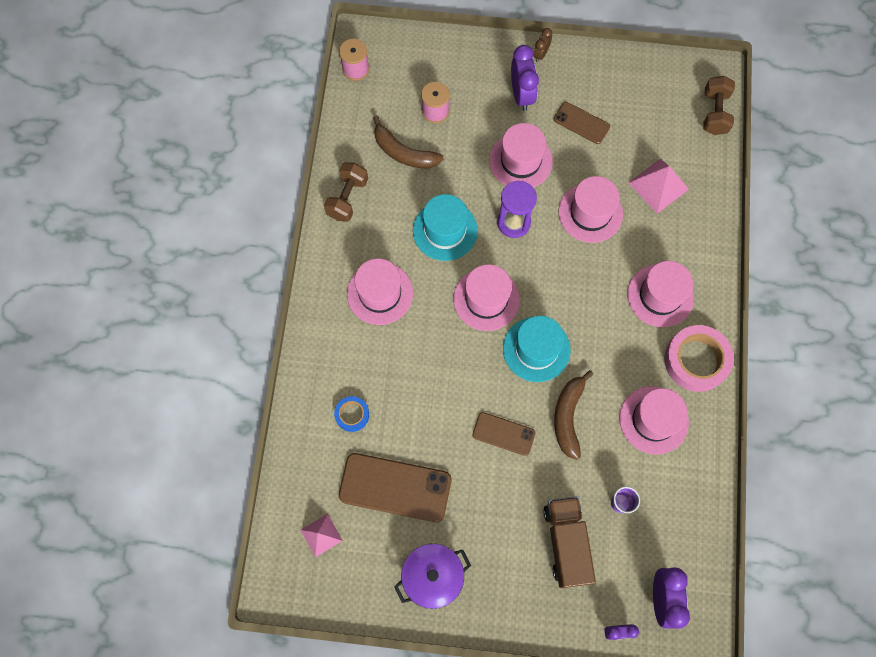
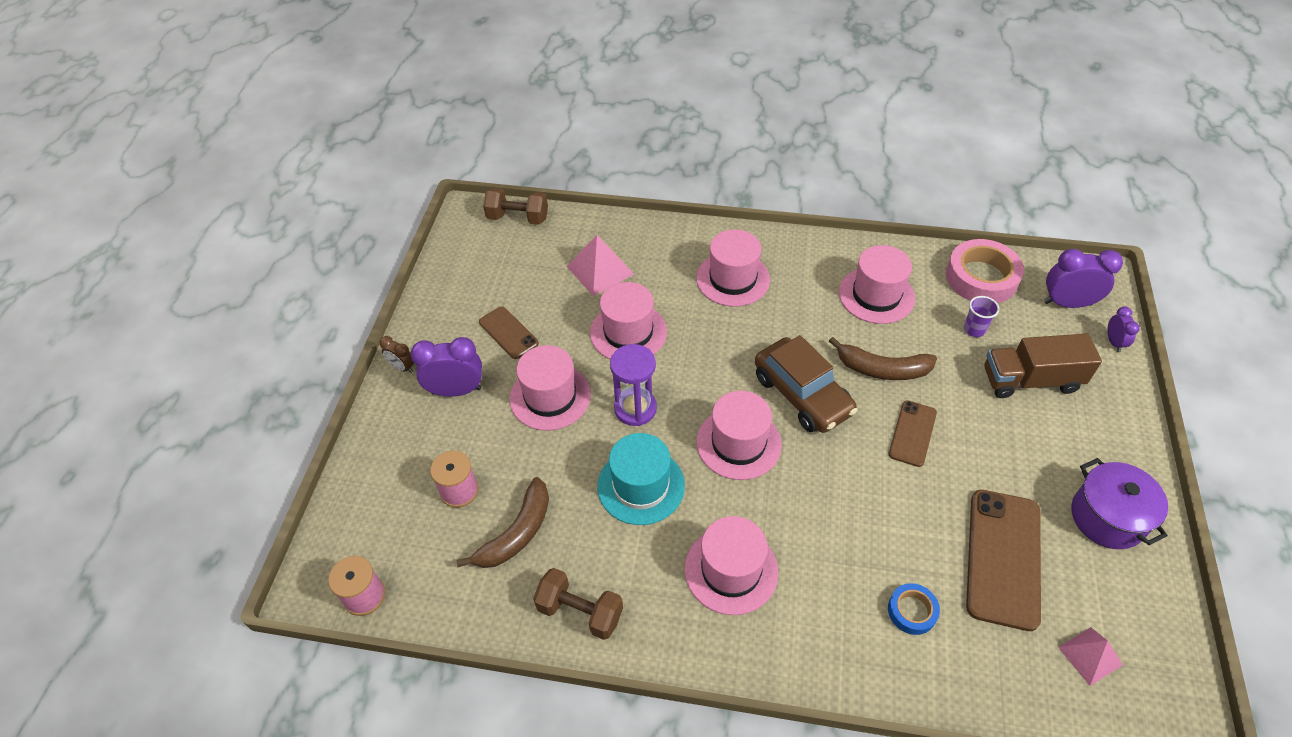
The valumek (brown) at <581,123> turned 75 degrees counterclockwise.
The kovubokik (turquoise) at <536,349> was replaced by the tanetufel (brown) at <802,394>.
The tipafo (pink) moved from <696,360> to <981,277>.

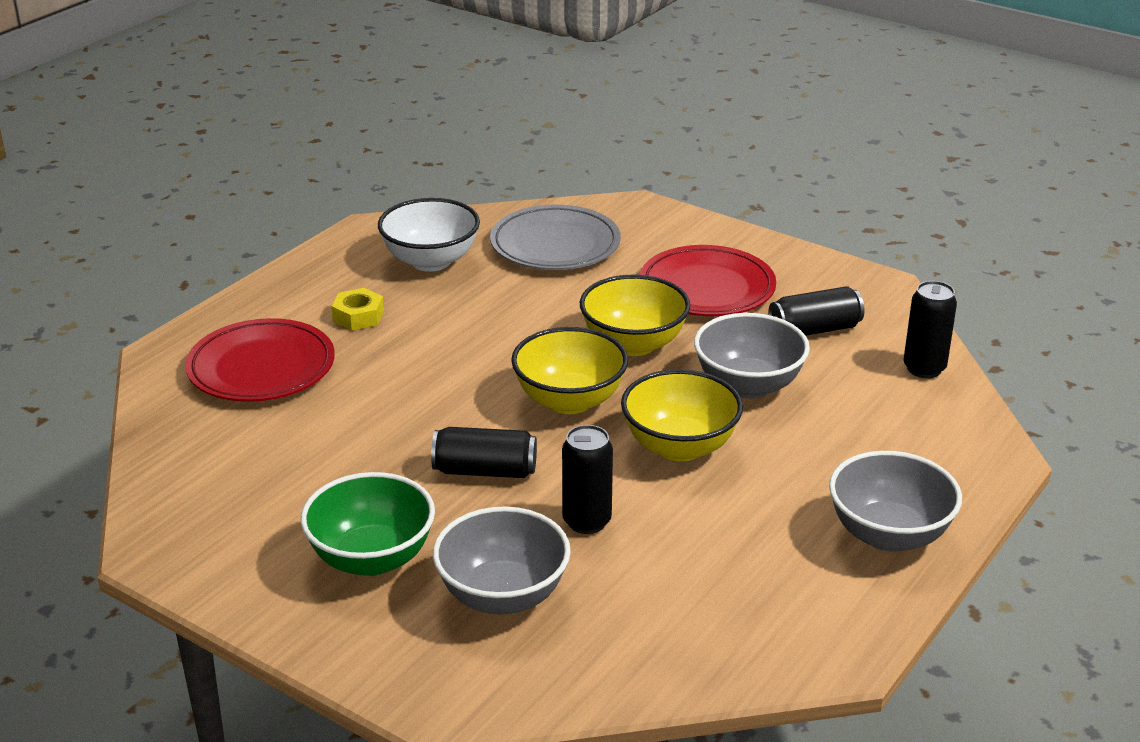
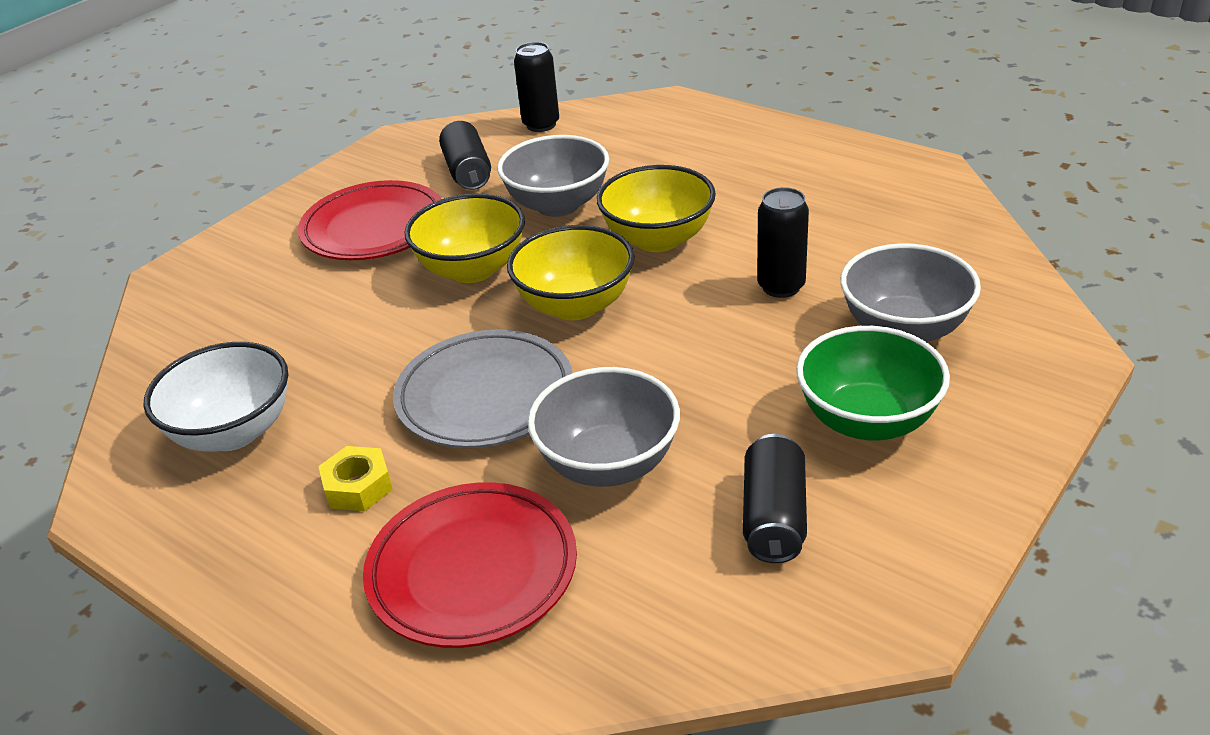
The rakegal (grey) moved from <555,245> to <485,396>.
The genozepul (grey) moved from <889,535> to <608,464>.
The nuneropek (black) moved from <485,471> to <773,517>.

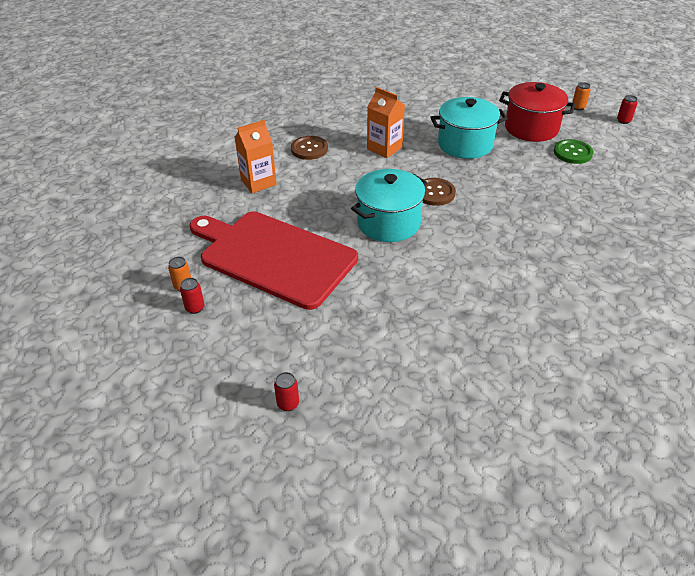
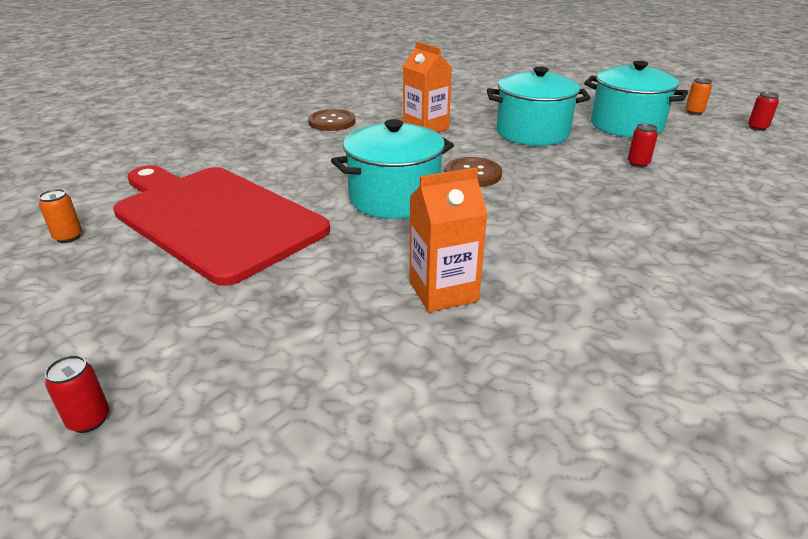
The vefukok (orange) moved from <258,182> to <443,291>.
The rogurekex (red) at <531,128> became the rogurekex (turquoise) at <626,125>.
The nuneropek (red) moved from <195,308> to <638,164>.
The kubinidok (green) at <572,153> disappeared.

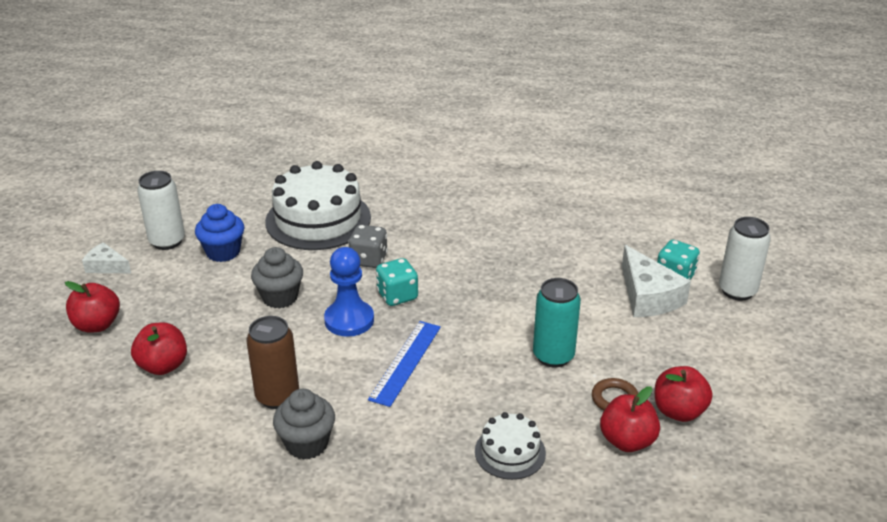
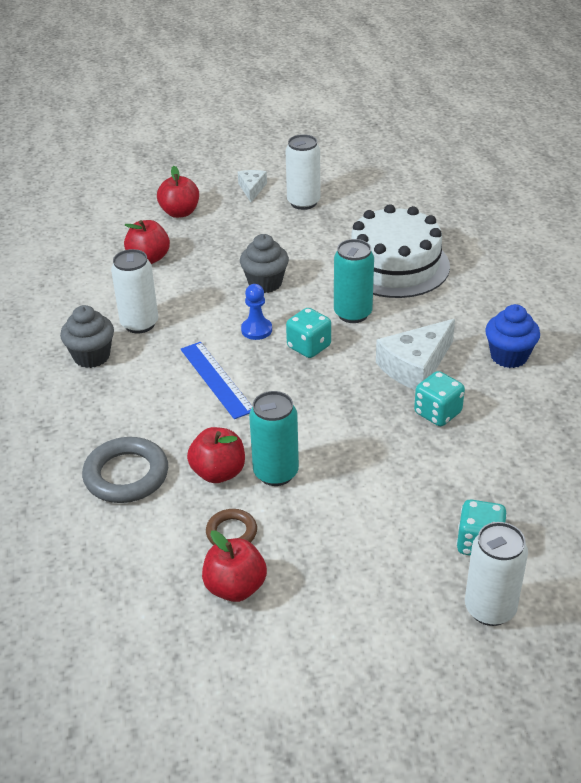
The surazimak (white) at <510,452> was replaced by the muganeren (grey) at <126,475>.
The nuneropek (brown) at <277,396> became the nuneropek (white) at <139,324>.
The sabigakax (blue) at <405,362> turned 60 degrees clockwise.
The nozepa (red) moved from <627,441> to <218,472>.
The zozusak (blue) at <349,320> changed to 0.65 times the size.
The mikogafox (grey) at <369,260> was replaced by the nuneropek (turquoise) at <353,314>.
The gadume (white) moved from <648,296> to <415,366>.
The mikogafox (turquoise) at <437,413> appeared.
The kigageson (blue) moved from <223,252> to <509,356>.

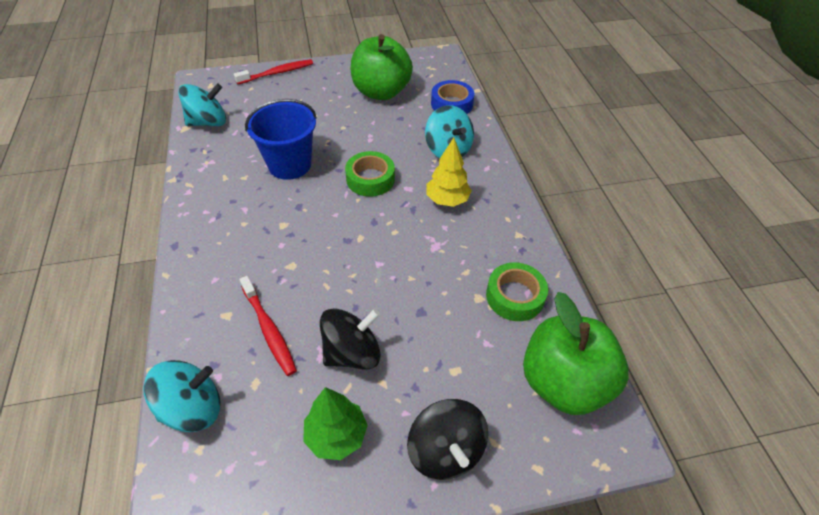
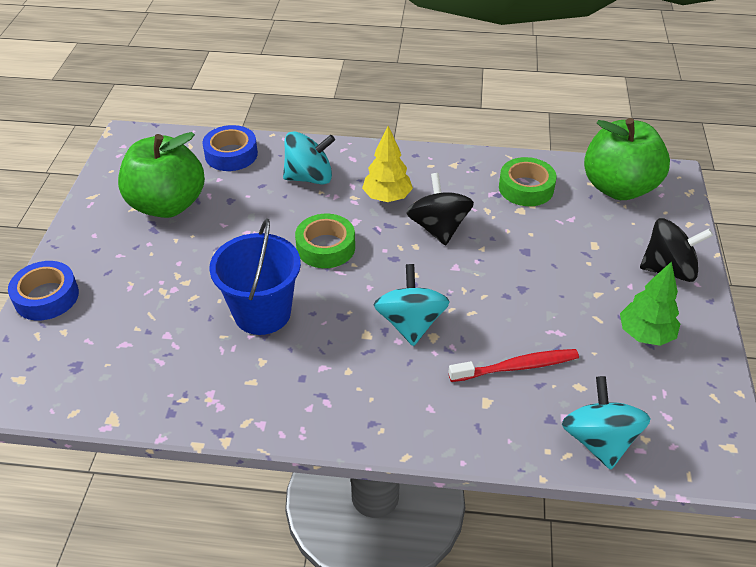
The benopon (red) at <277,73> was replaced by the tipafo (blue) at <46,297>.
The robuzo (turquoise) moved from <208,122> to <410,323>.
The robuzo (black) moved from <352,353> to <438,228>.

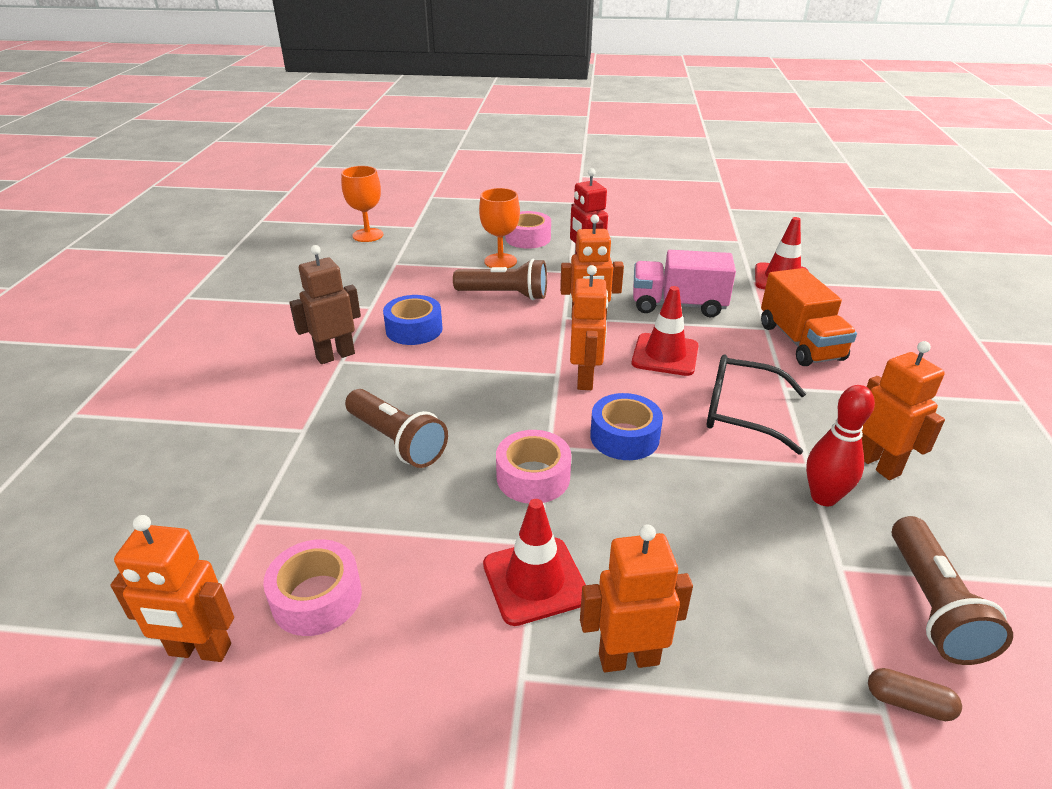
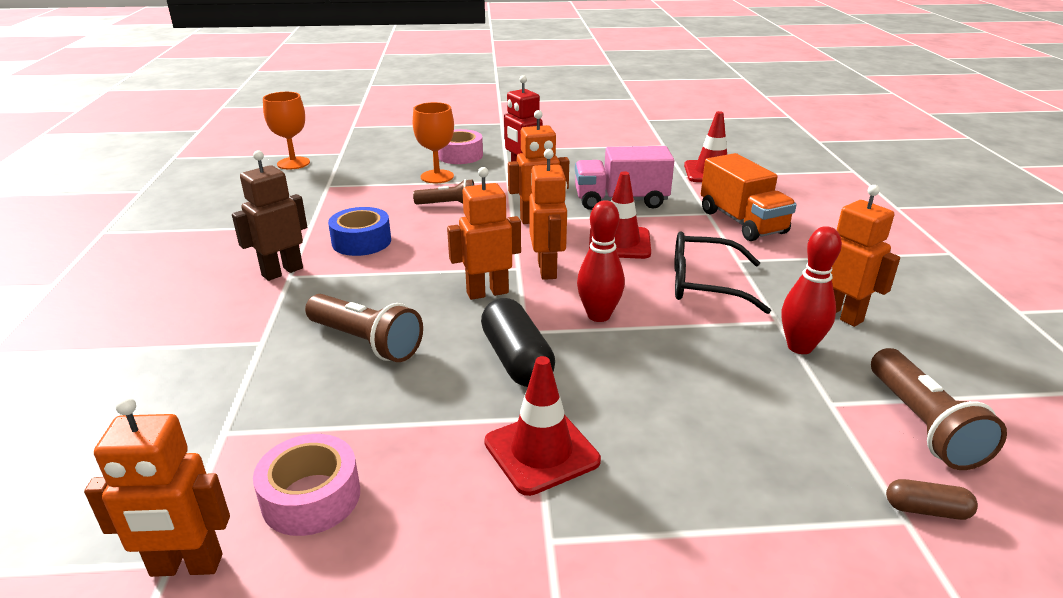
The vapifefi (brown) at <505,295> changed to 0.66 times the size.
The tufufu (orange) moved from <628,658> to <487,292>.
The tipafo (pink) at <533,477> was replaced by the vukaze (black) at <516,359>.
The tipafo (blue) at <624,437> was replaced by the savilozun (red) at <598,315>.

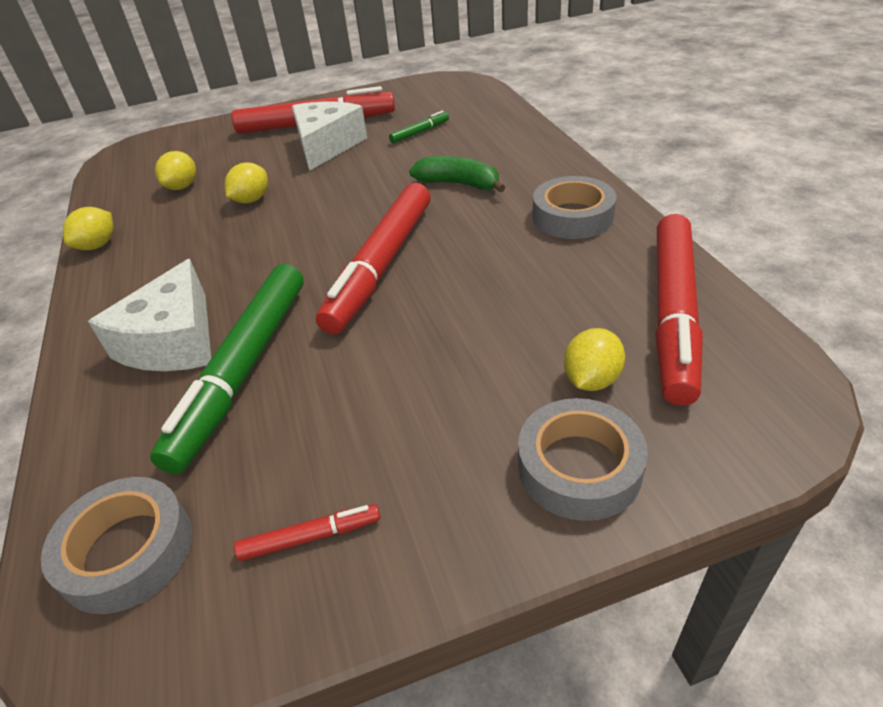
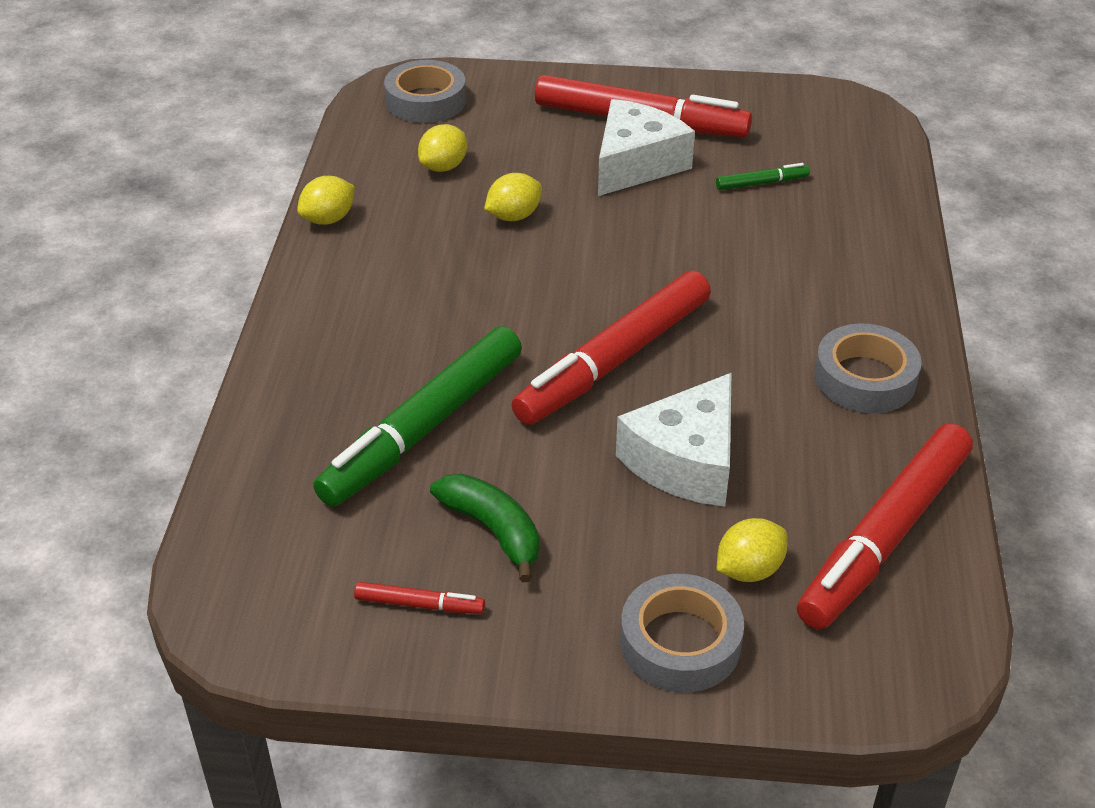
The tipafo (grey) moved from <127,551> to <426,101>.
The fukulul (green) moved from <459,184> to <493,531>.
The gadume (white) moved from <174,341> to <686,460>.

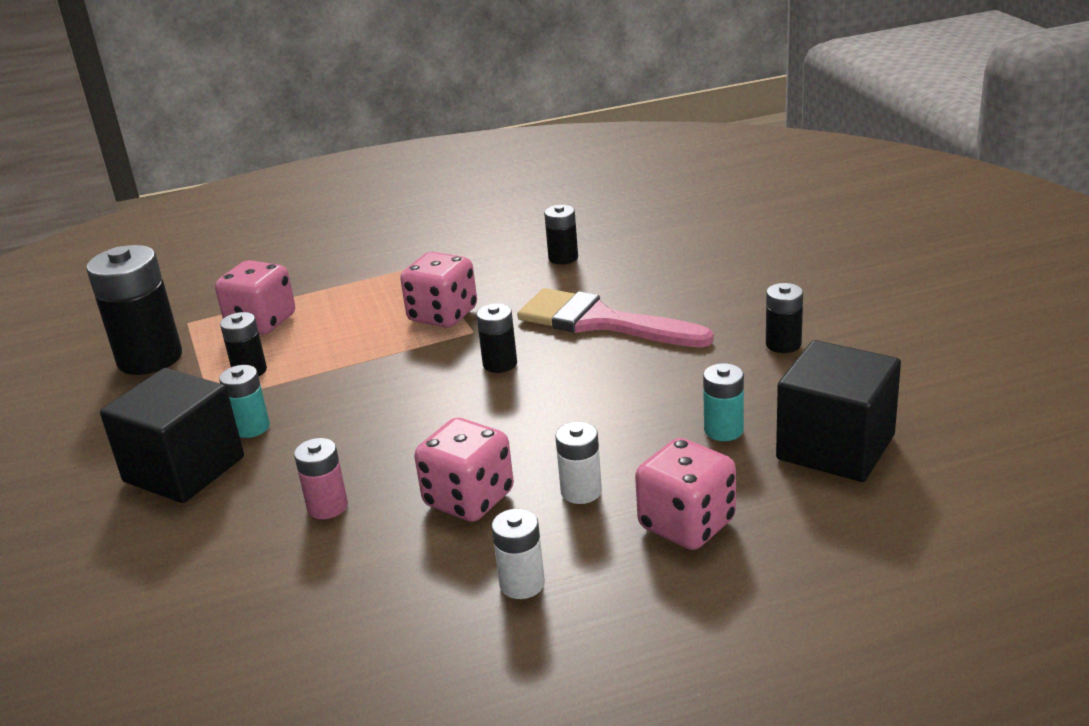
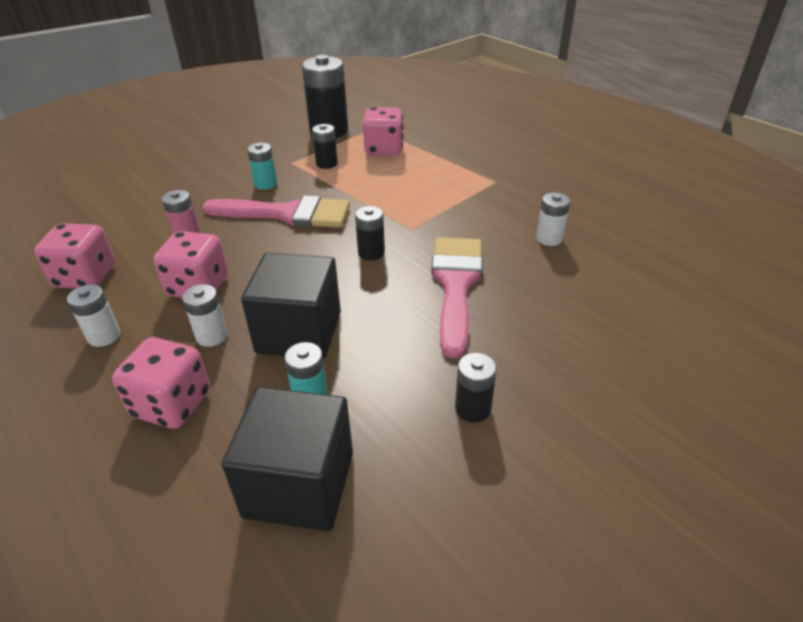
The mikogafox (pink) moved from <443,315> to <85,277>.
The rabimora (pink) at <288,214> appeared.
The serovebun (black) moved from <184,469> to <299,332>.
The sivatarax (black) at <563,258> became the sivatarax (white) at <549,238>.

